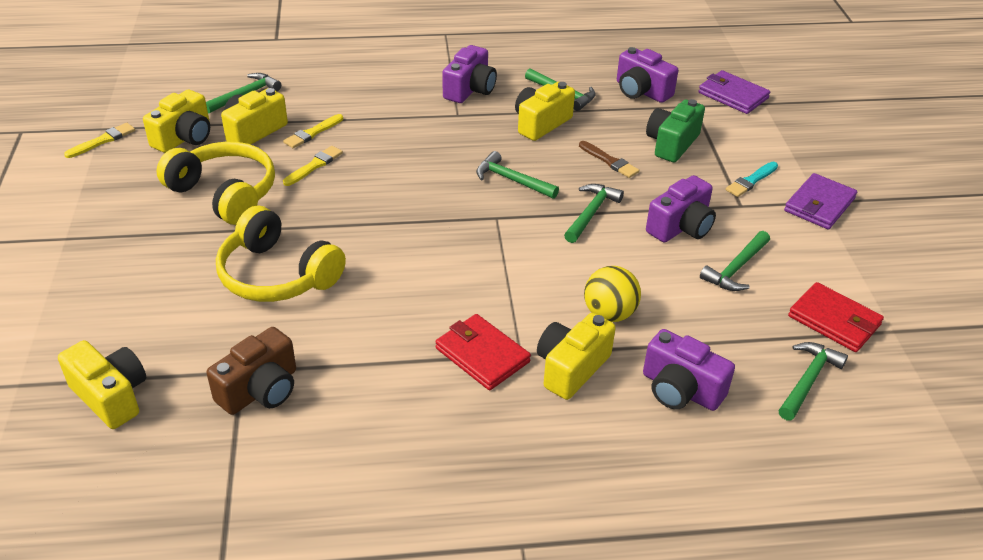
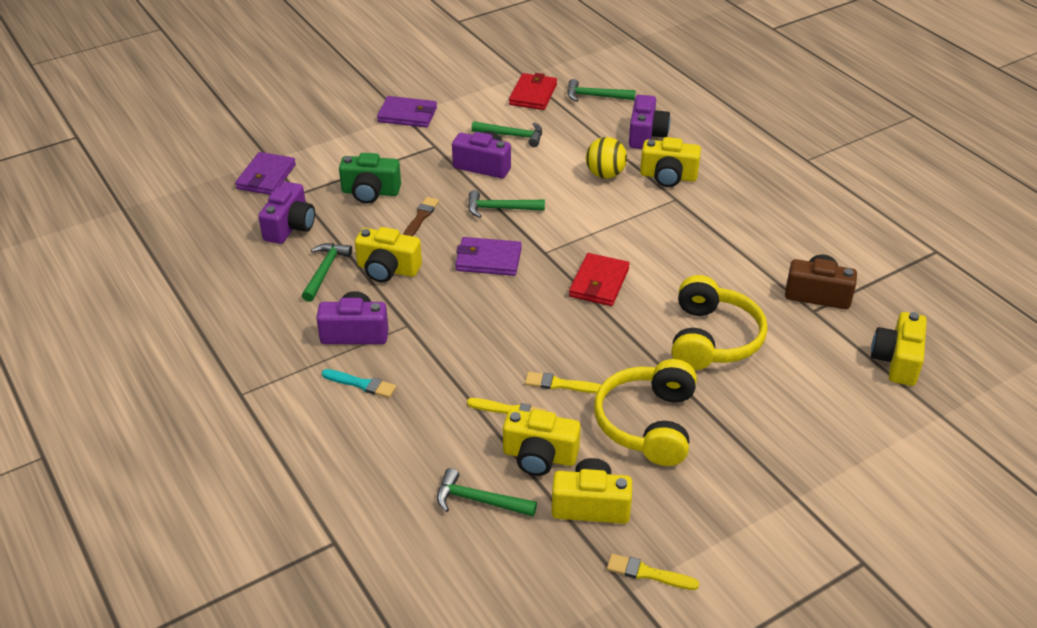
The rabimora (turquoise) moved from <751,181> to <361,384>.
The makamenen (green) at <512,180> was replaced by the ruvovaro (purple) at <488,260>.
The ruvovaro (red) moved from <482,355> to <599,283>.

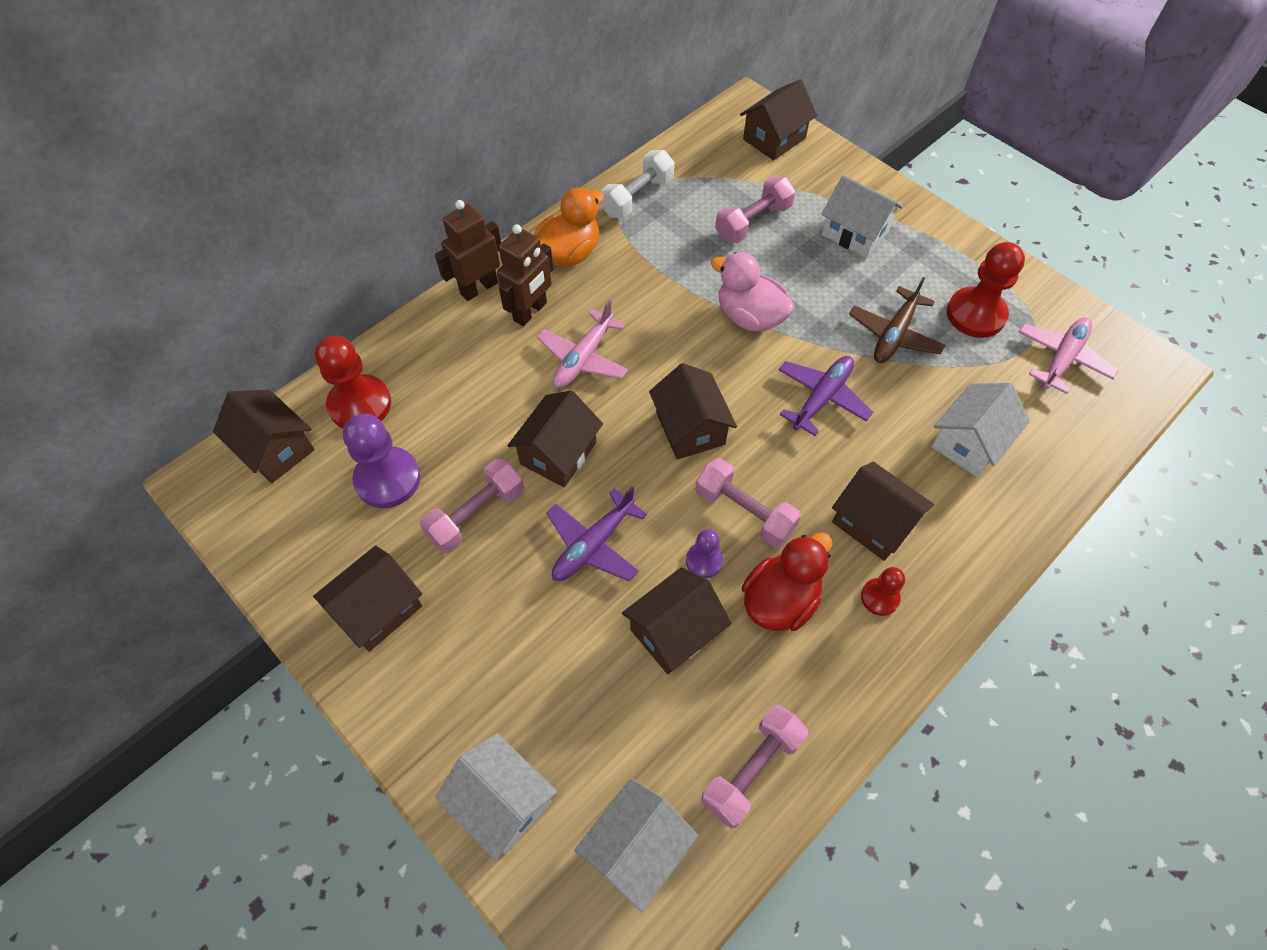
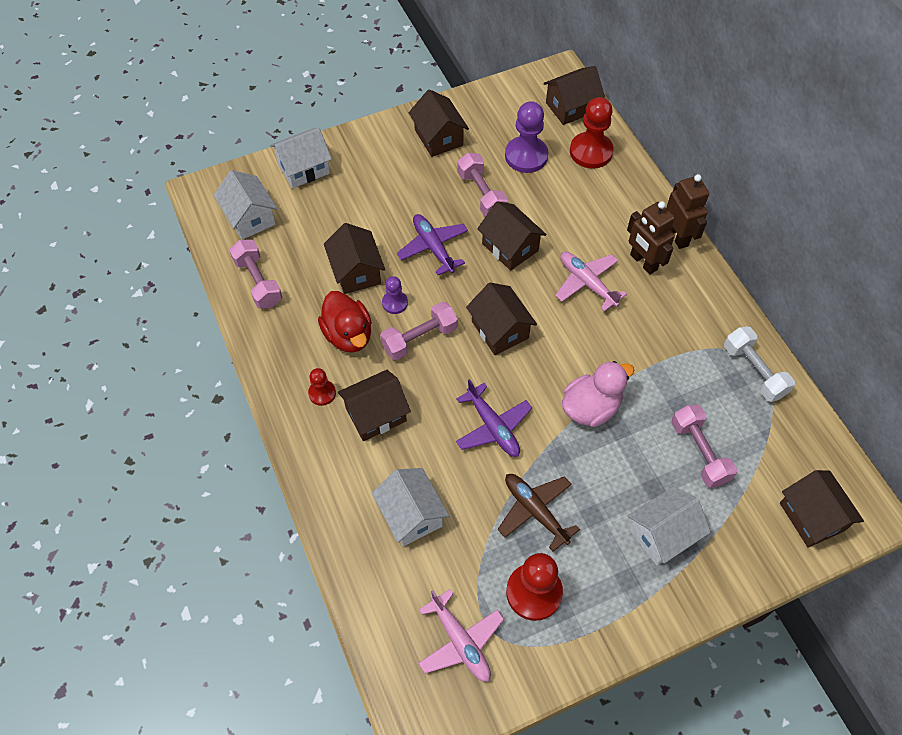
The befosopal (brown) at <690,428> turned 60 degrees clockwise.
The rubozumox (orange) at <569,253> disappeared.

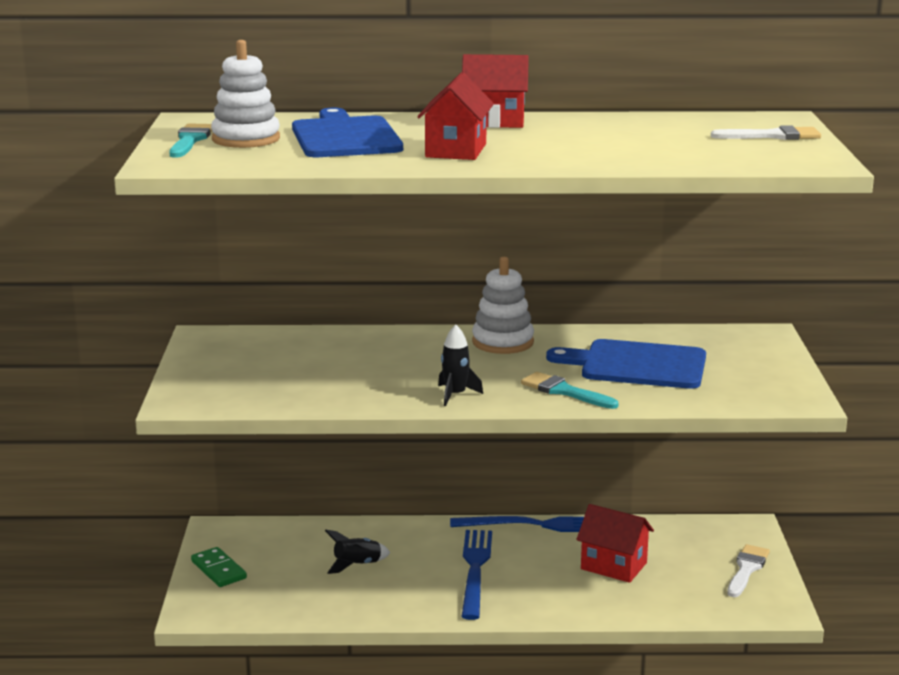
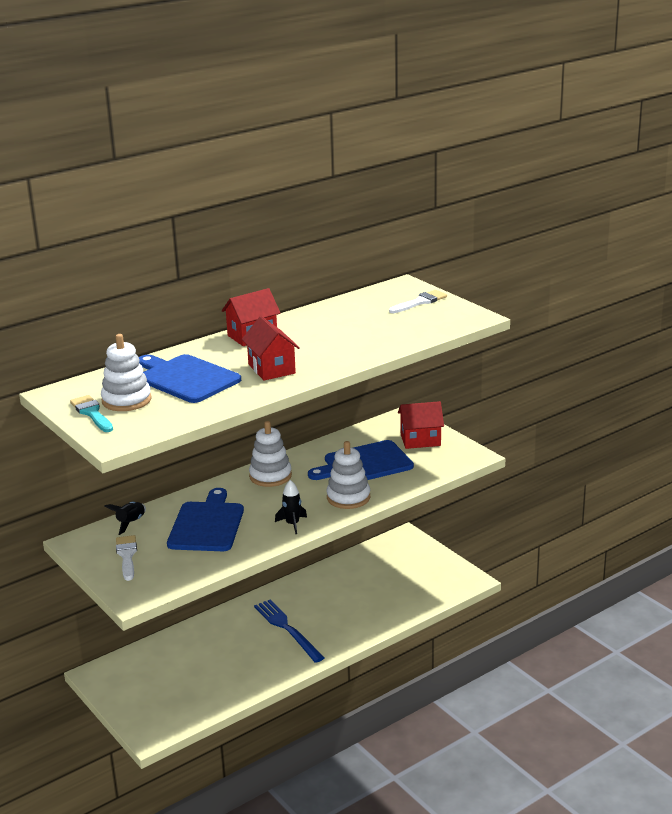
The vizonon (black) moved from <357,565> to <130,523>.
The rabimora (white) moved from <747,569> to <127,556>.
The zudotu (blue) at <207,524> appeared.
The rabimora (turquoise) at <564,391> was replaced by the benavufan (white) at <348,497>.
The befosopal (red) moved from <613,566> to <420,440>.
The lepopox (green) at <219,570> disappeared.
The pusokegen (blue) at <536,525> disappeared.

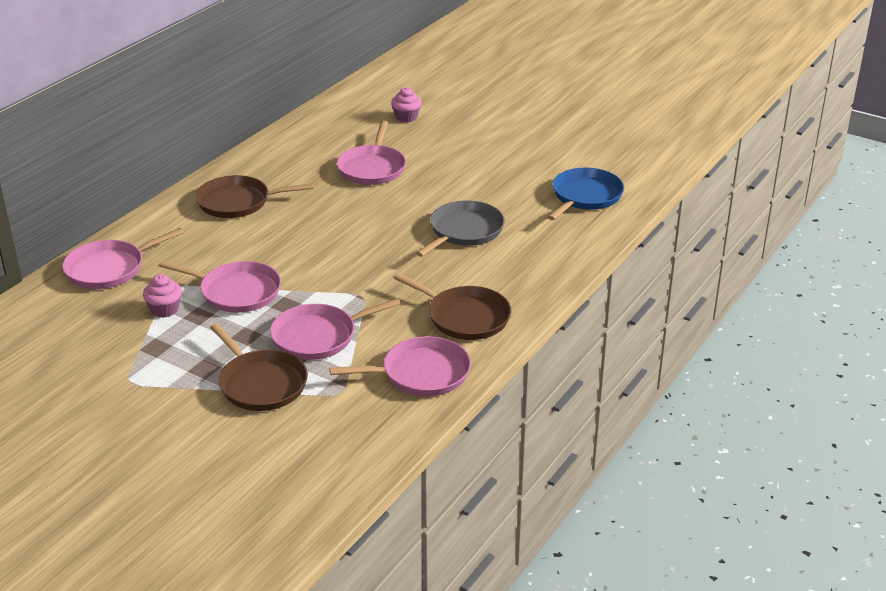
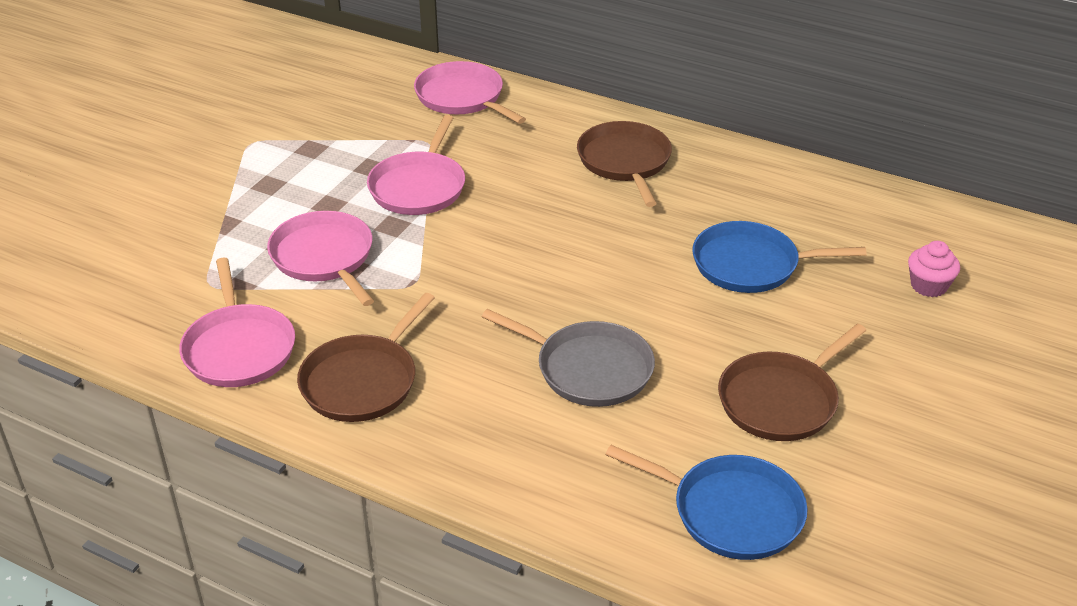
The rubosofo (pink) at <372,168> became the rubosofo (blue) at <751,265>.
The rubosofo (brown) moved from <261,383> to <781,400>.
The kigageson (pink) at <164,309> disappeared.

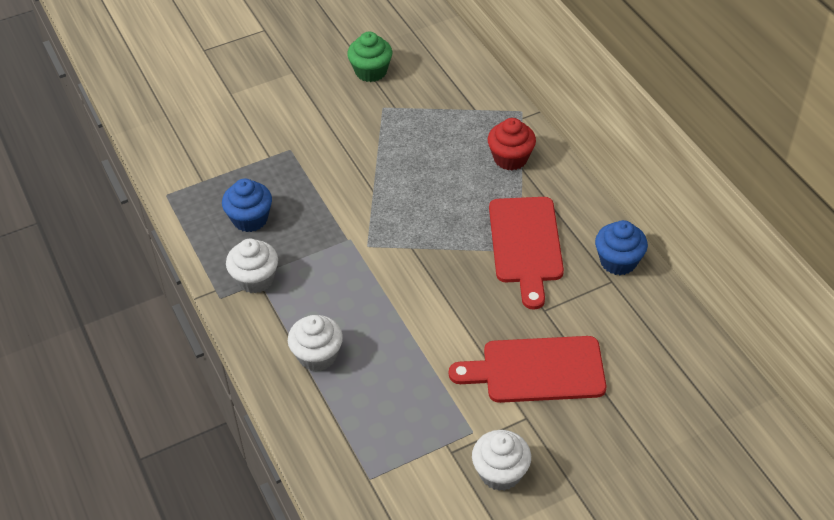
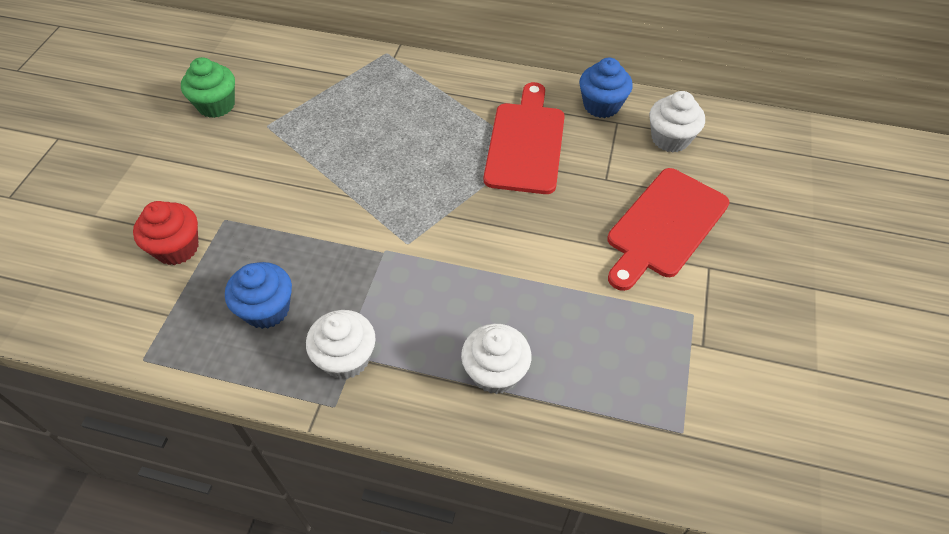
The kigageson (red) moved from <510,158> to <177,248>.
The zudotu (red) at <525,244> turned 120 degrees counterclockwise.
The kigageson (white) moved from <500,473> to <670,139>.

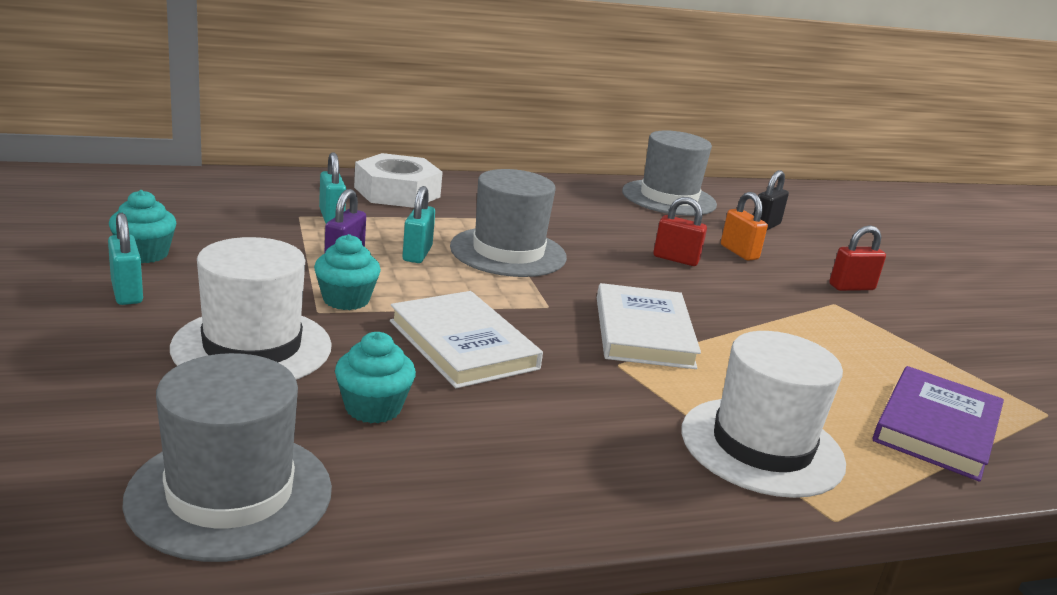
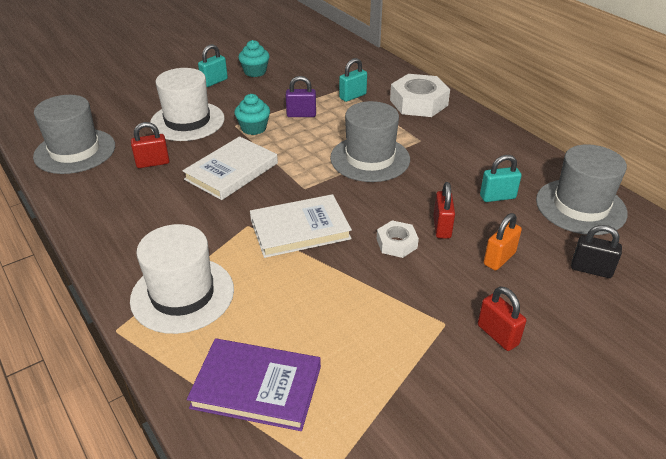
The kigageson (turquoise) at <373,408> was replaced by the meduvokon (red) at <153,163>.
The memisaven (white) at <396,243> appeared.
The meduvokon (turquoise) moved from <417,254> to <497,197>.

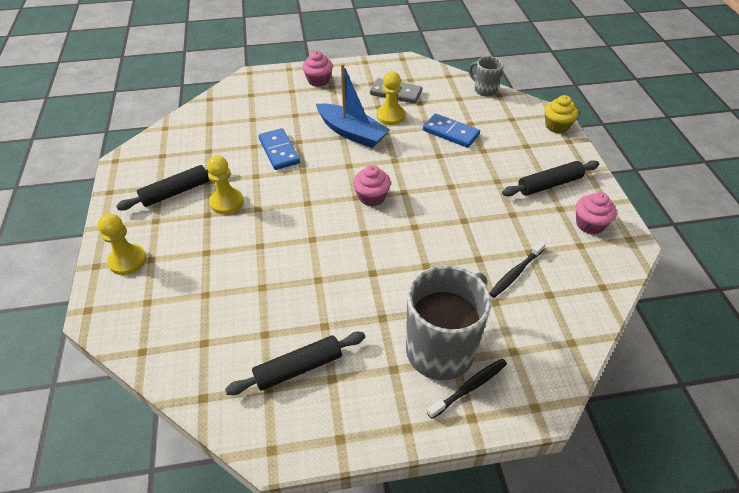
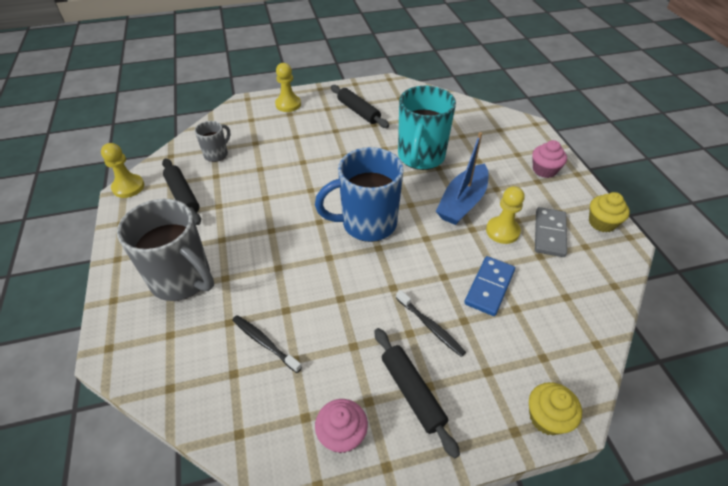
The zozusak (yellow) moved from <226,202> to <128,187>.
The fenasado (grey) moved from <484,90> to <216,154>.
The kigageson (pink) at <371,197> was replaced by the fenasado (blue) at <367,224>.
The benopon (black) moved from <469,387> to <430,327>.
The lepopox (blue) at <279,151> was replaced by the fenasado (turquoise) at <420,157>.
The kigageson (yellow) at <602,223> appeared.

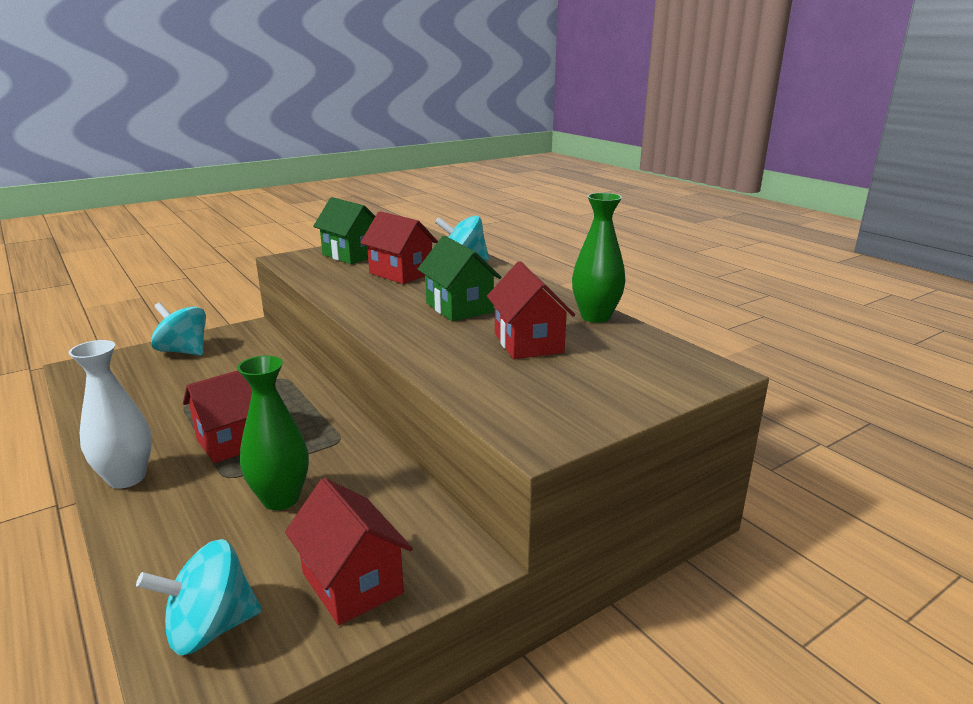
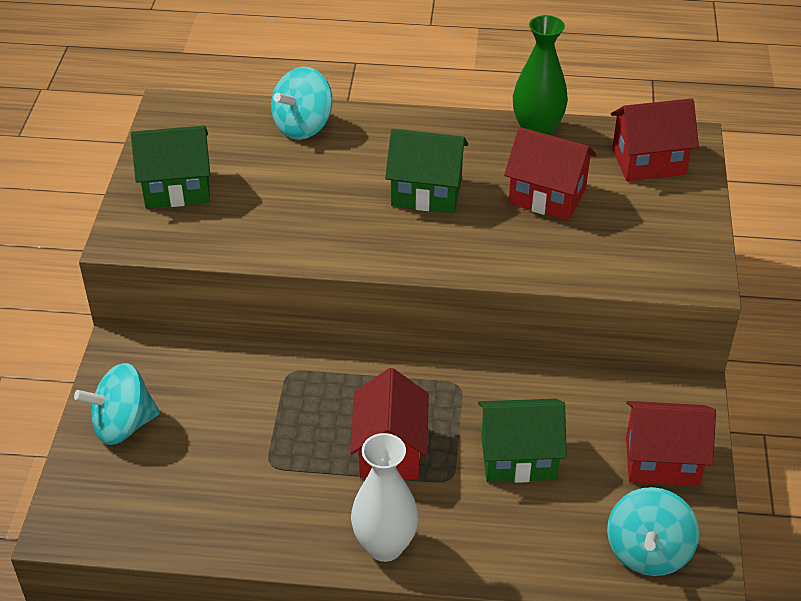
The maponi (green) at <281,499> was replaced by the befosopal (green) at <518,458>.
The befosopal (red) moved from <401,273> to <648,162>.

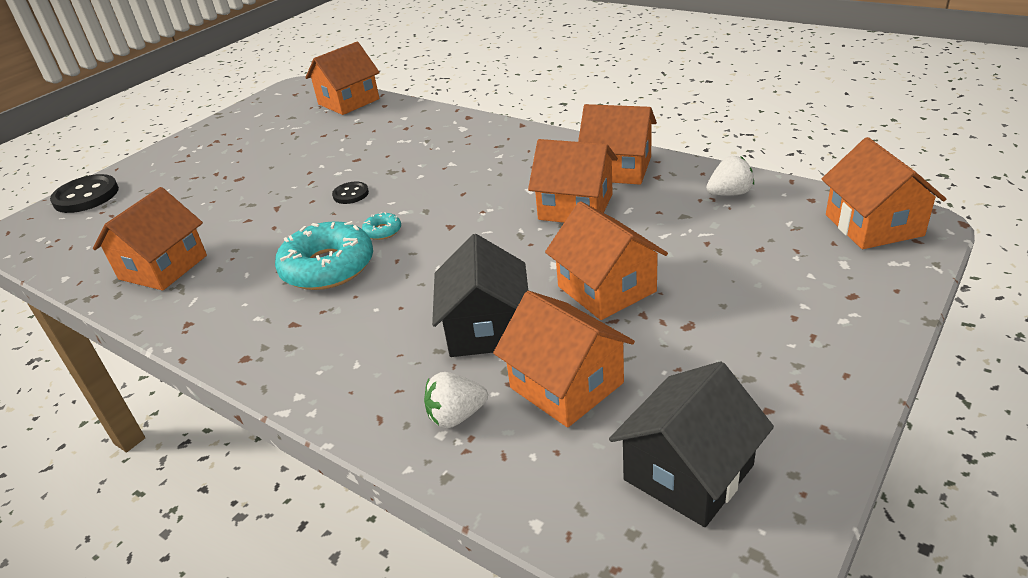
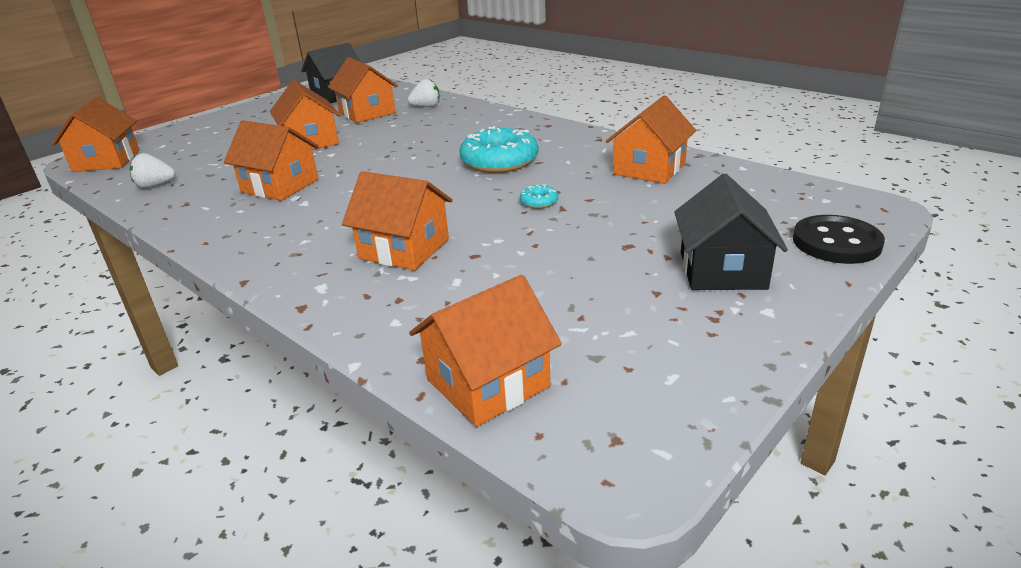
The befosopal (orange) moved from <618,168> to <404,249>.
The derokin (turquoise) moved from <382,231> to <539,202>.
The befosopal (black) moved from <486,329> to <722,270>.
The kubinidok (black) at <351,194> disappeared.

